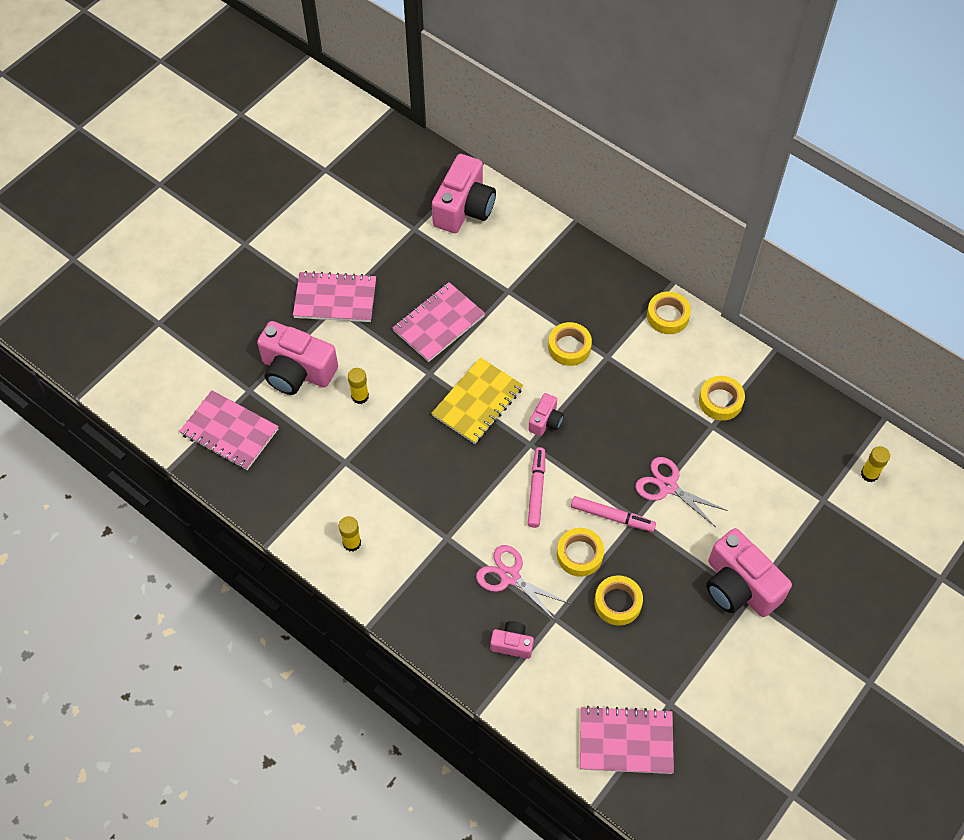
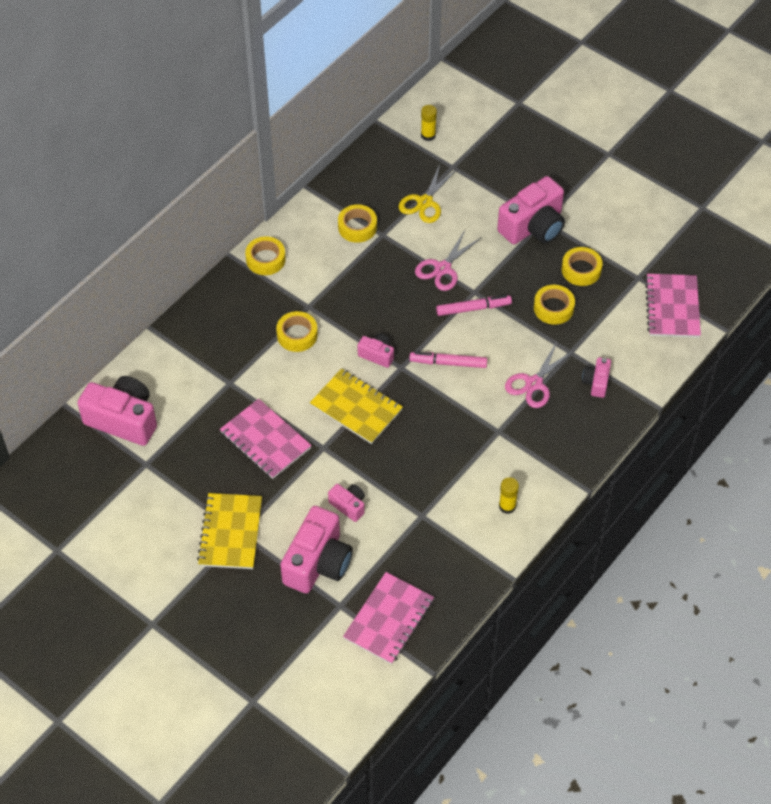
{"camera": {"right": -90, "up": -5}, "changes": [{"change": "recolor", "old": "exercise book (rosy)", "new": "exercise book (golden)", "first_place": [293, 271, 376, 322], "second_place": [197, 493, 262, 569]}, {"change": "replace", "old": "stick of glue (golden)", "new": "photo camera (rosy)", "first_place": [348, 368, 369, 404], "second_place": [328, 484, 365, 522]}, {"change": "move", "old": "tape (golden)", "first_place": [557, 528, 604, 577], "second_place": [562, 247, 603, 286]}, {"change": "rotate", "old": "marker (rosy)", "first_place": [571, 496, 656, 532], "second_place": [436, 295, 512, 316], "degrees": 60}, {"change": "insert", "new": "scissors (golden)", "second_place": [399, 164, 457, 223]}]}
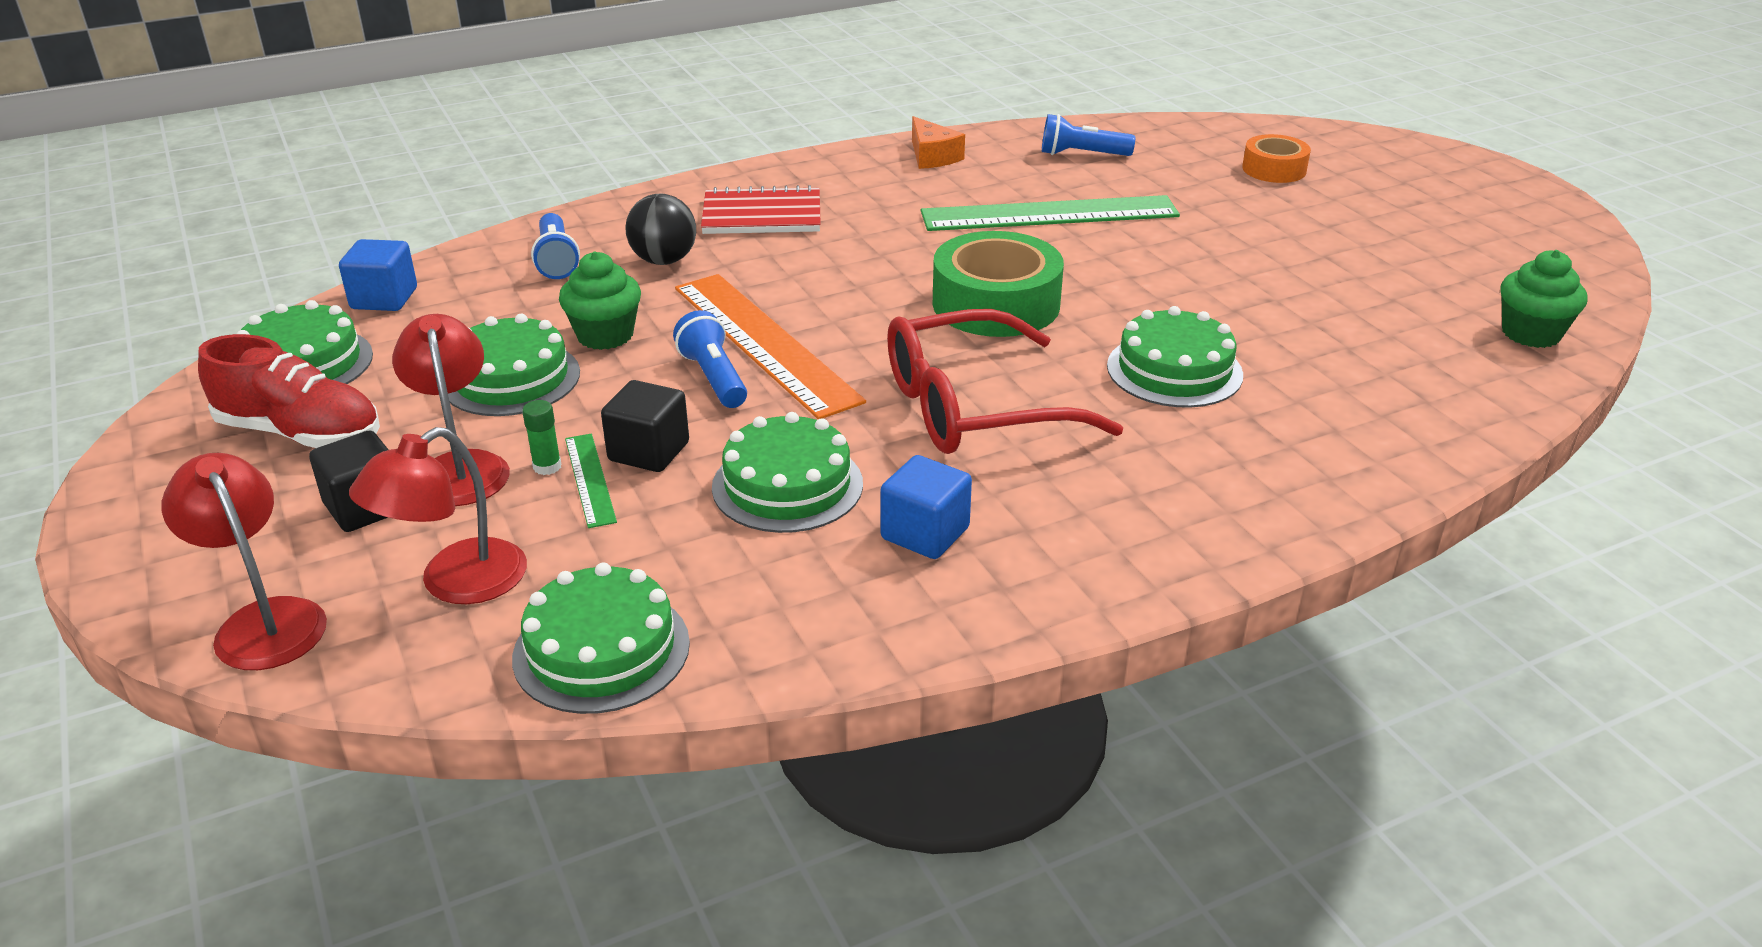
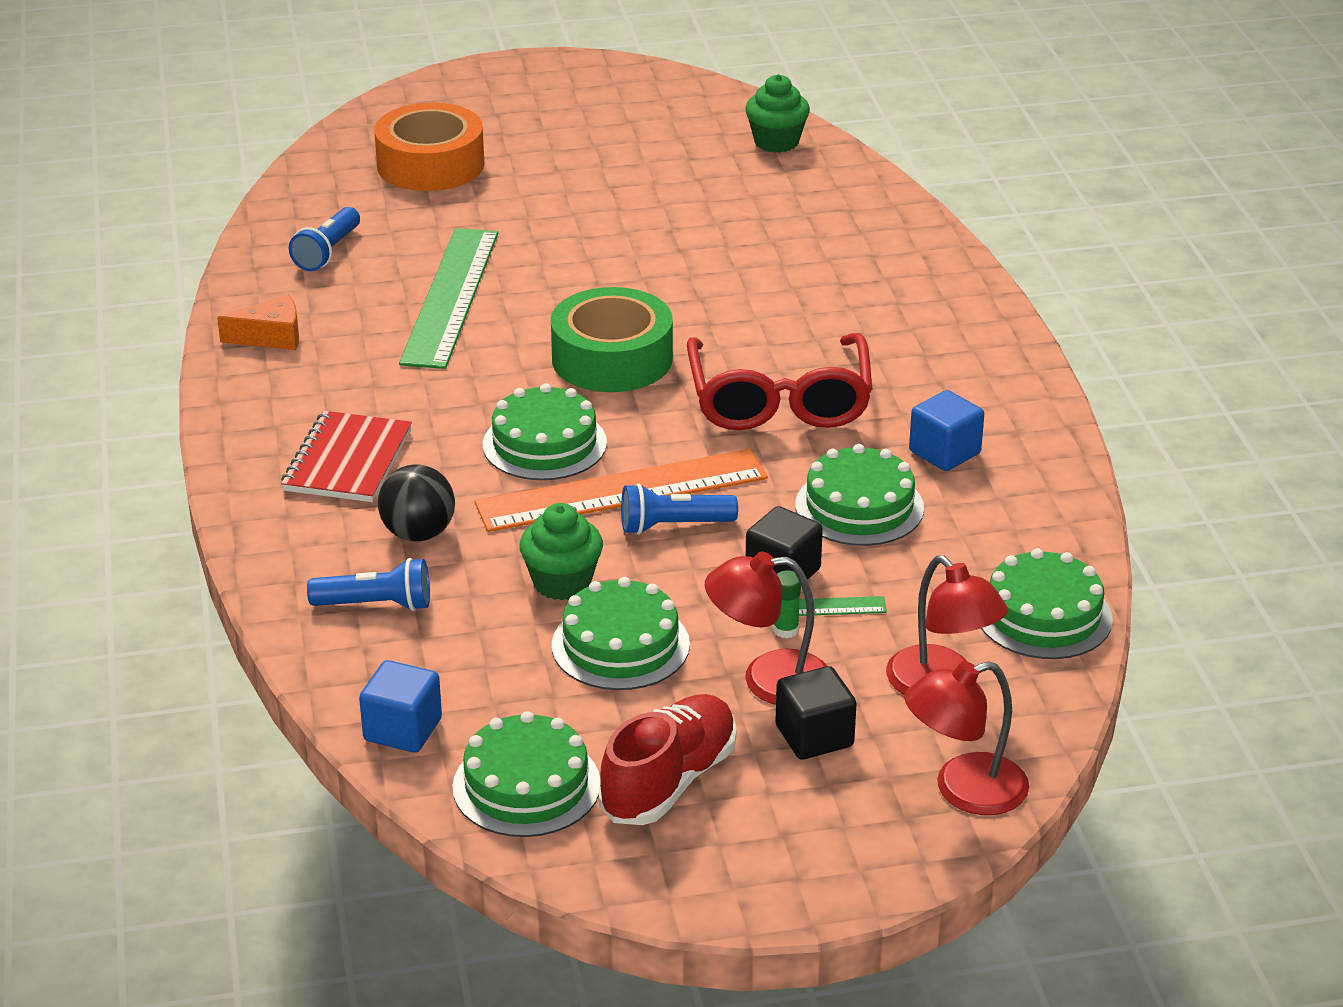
{"camera": {"right": -75, "up": 0}, "changes": [{"change": "move", "old": "gateau (leaf-green)", "first_place": [1107, 306, 1243, 408], "second_place": [483, 383, 607, 480]}, {"change": "resize", "old": "tape (orange)", "first_place": [1242, 134, 1311, 183], "second_place": [374, 103, 485, 191], "factor": 1.71}]}
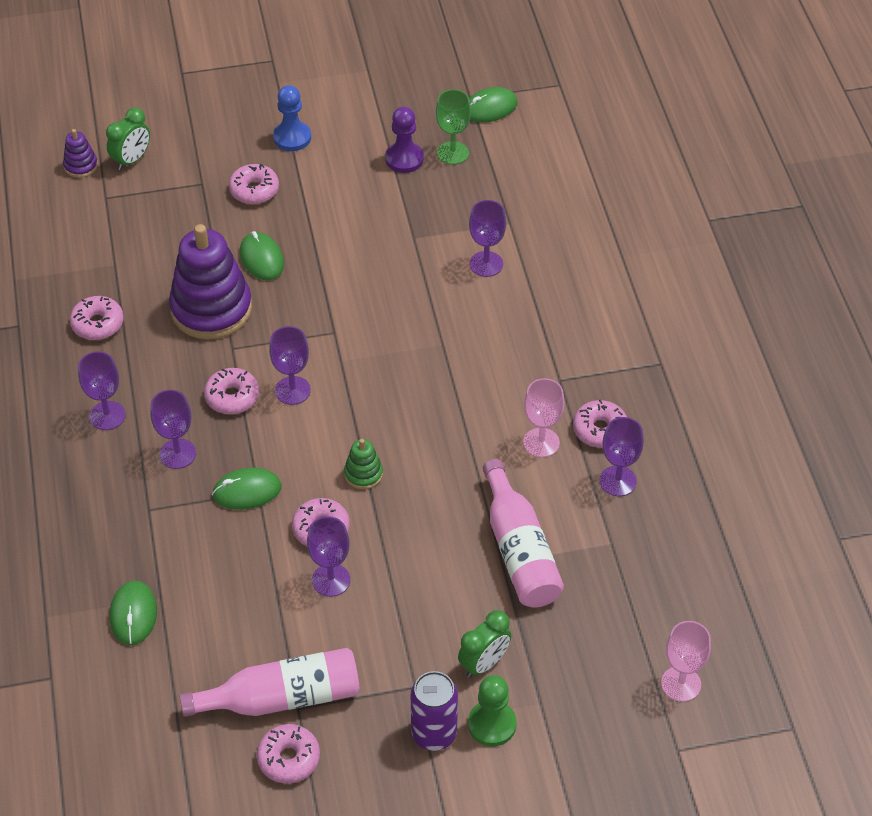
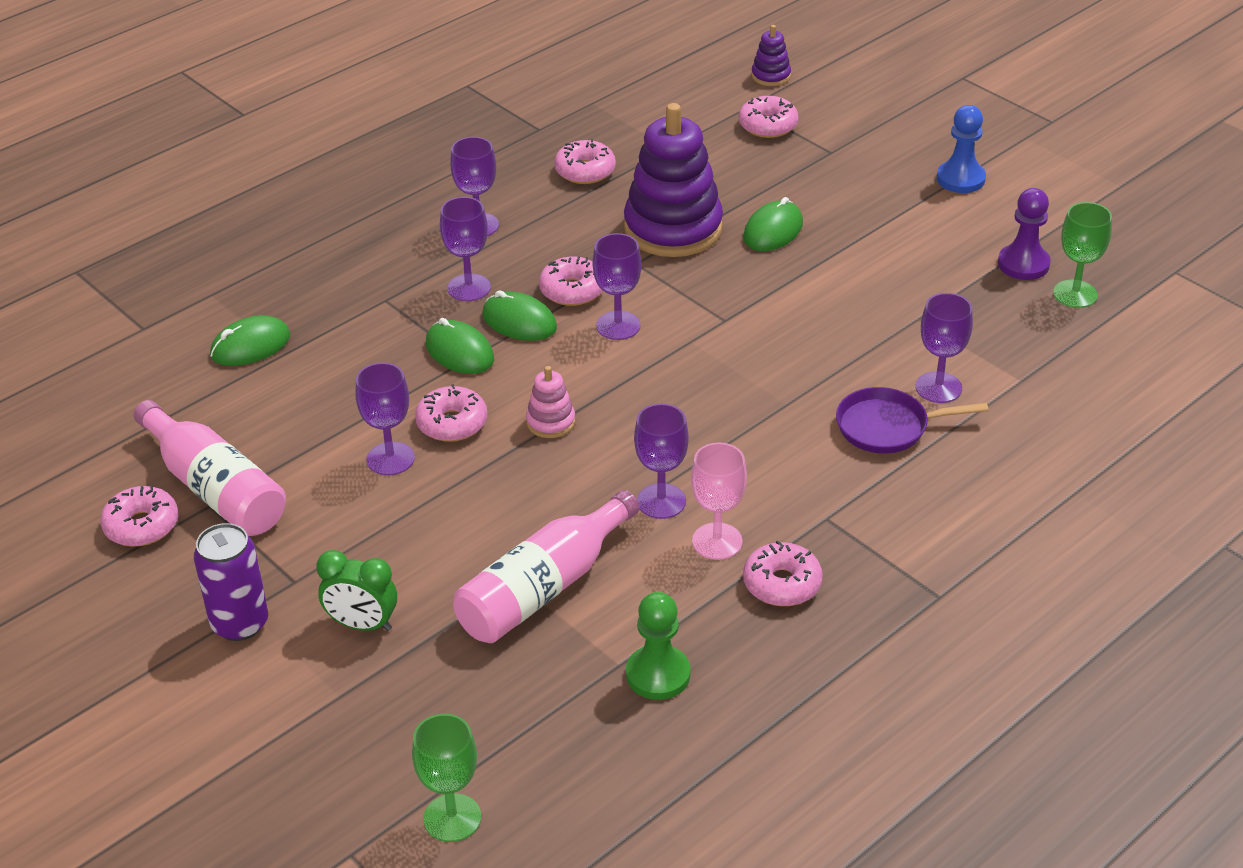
{"camera": {"right": 60, "up": -10}, "changes": [{"change": "delete", "old": "alarm clock (leaf-green)", "first_place": [106, 107, 150, 170]}, {"change": "move", "old": "glazed donut (rosy)", "first_place": [229, 164, 279, 204], "second_place": [739, 96, 799, 138]}, {"change": "recolor", "old": "ring stacker (leaf-green)", "new": "ring stacker (rosy)", "first_place": [344, 439, 383, 490], "second_place": [526, 366, 575, 438]}, {"change": "move", "old": "game pawn (leaf-green)", "first_place": [468, 675, 517, 747], "second_place": [626, 592, 691, 700]}, {"change": "move", "old": "PC mouse (leaf-green)", "first_place": [469, 87, 518, 123], "second_place": [482, 290, 557, 341]}, {"change": "move", "old": "chalice (purple)", "first_place": [600, 417, 644, 496], "second_place": [634, 404, 689, 519]}, {"change": "recolor", "old": "chalice (rosy)", "new": "chalice (leaf-green)", "first_place": [661, 621, 711, 702], "second_place": [412, 714, 481, 842]}, {"change": "insert", "new": "frying pan (purple)", "second_place": [836, 387, 989, 453]}]}
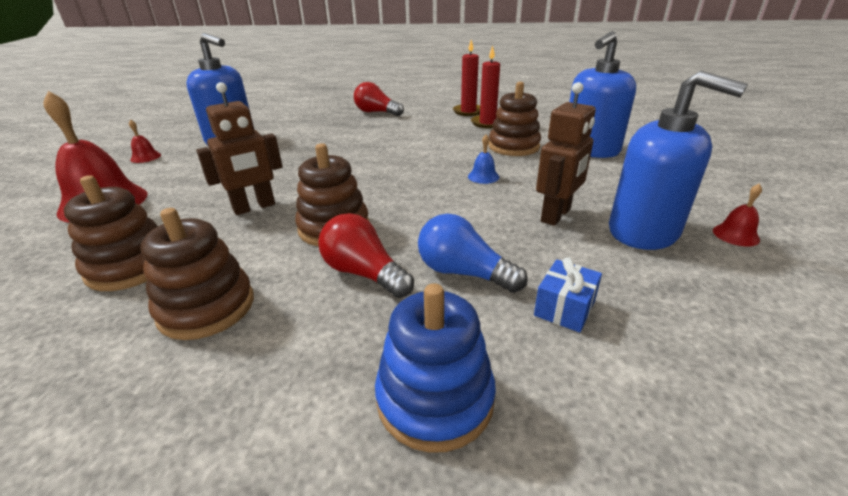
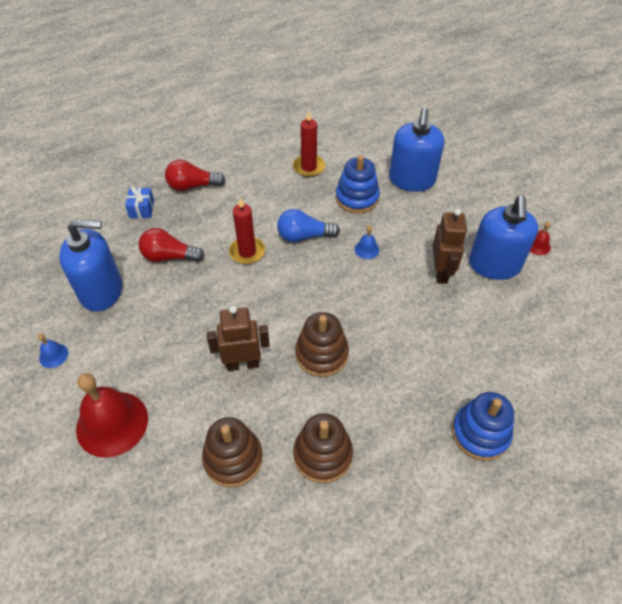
{"camera": {"right": -35, "up": 20}, "changes": [{"change": "recolor", "old": "bell (red)", "new": "bell (royal blue)", "first_place": [129, 119, 161, 163], "second_place": [38, 334, 68, 368]}, {"change": "rotate", "old": "robot figure (dark brown)", "first_place": [196, 82, 283, 215], "second_place": [207, 306, 270, 371], "degrees": -120}, {"change": "move", "old": "lightbulb (red)", "first_place": [318, 213, 414, 298], "second_place": [138, 228, 205, 262]}, {"change": "move", "old": "lightbulb (royal blue)", "first_place": [418, 214, 528, 293], "second_place": [277, 209, 340, 242]}, {"change": "move", "old": "wax candle (red)", "first_place": [453, 40, 480, 116], "second_place": [229, 197, 265, 264]}, {"change": "recolor", "old": "ring stacker (dark brown)", "new": "ring stacker (royal blue)", "first_place": [488, 82, 541, 156], "second_place": [336, 155, 380, 214]}, {"change": "move", "old": "gift (royal blue)", "first_place": [534, 257, 602, 333], "second_place": [125, 187, 154, 218]}, {"change": "rotate", "old": "soap dispenser (royal blue)", "first_place": [609, 71, 748, 250], "second_place": [469, 196, 538, 280], "degrees": 90}]}
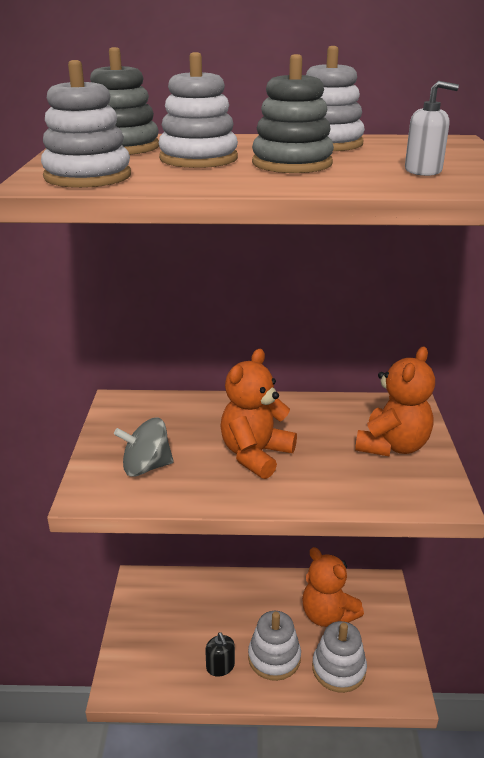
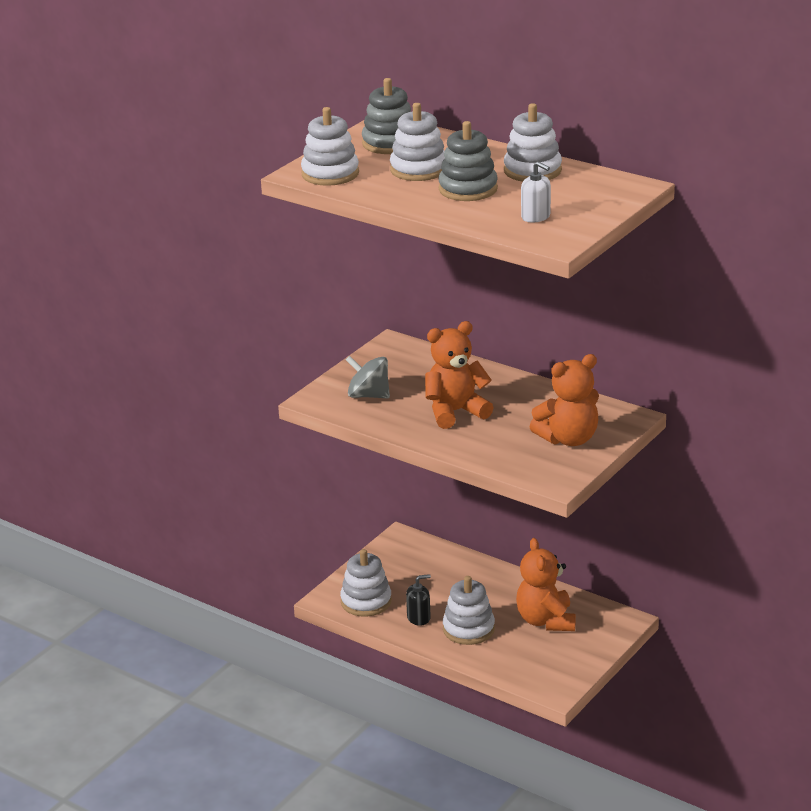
{"camera": {"right": 35, "up": 0}, "changes": [{"change": "rotate", "old": "soap dispenser (ebony)", "first_place": [205, 632, 235, 677], "second_place": [406, 574, 431, 626], "degrees": -120}, {"change": "move", "old": "ring stacker (pure white)", "first_place": [312, 621, 367, 693], "second_place": [340, 549, 392, 617]}]}
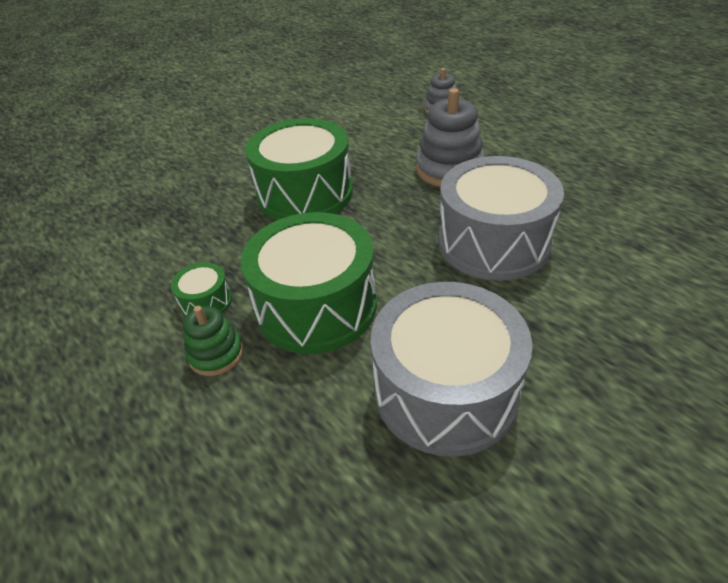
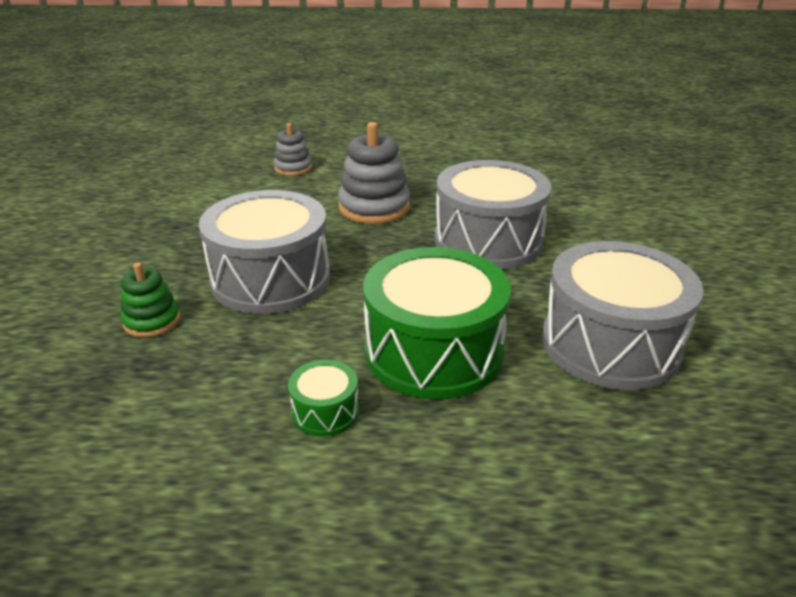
{"camera": {"right": -50, "up": -10}, "changes": [{"change": "move", "old": "ring stacker (leaf-green)", "first_place": [183, 306, 244, 376], "second_place": [121, 262, 180, 338]}, {"change": "recolor", "old": "snare drum (leaf-green)", "new": "snare drum (grey)", "first_place": [245, 118, 353, 220], "second_place": [199, 190, 330, 314]}]}
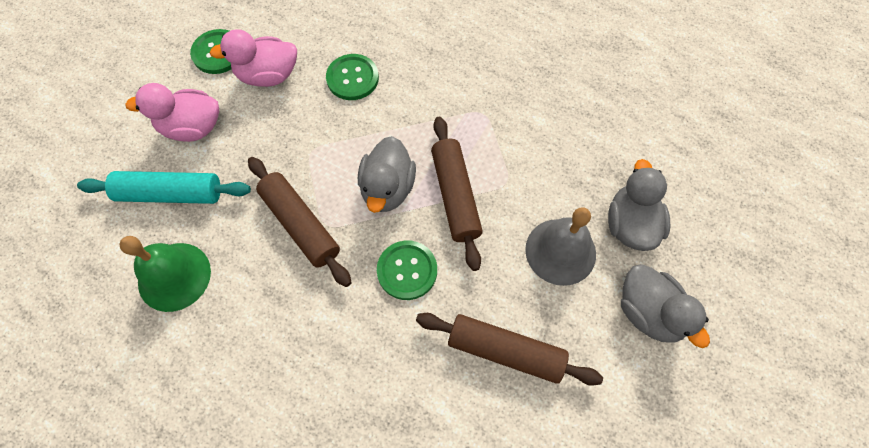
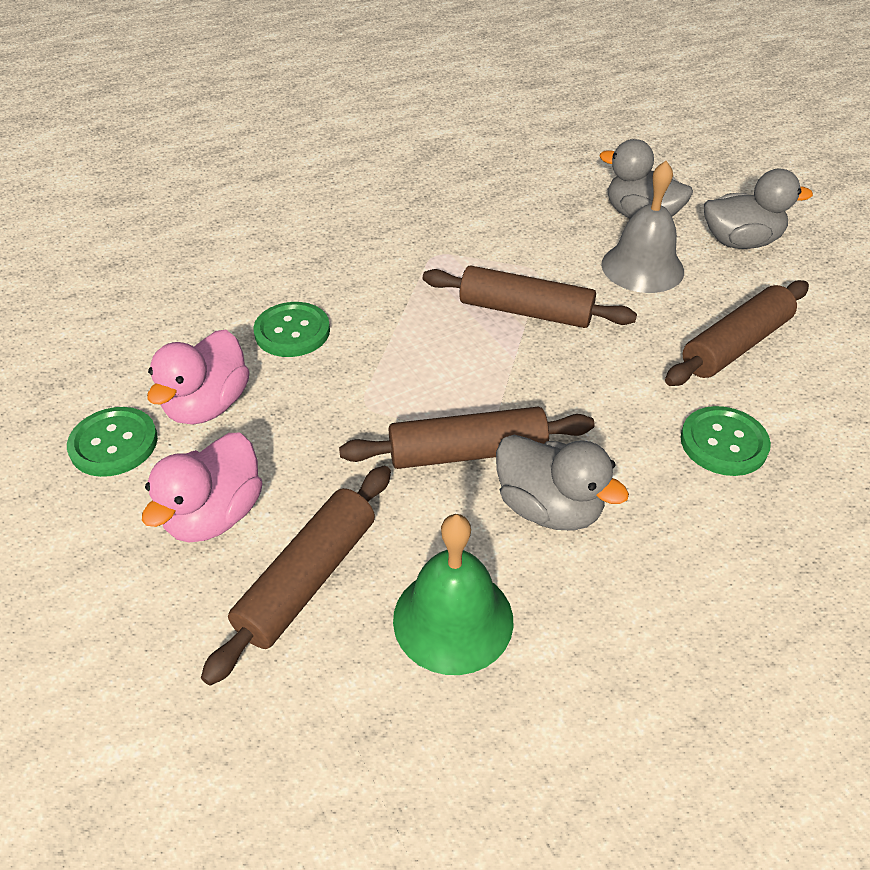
{"camera": {"right": -60, "up": -20}, "changes": [{"change": "recolor", "old": "dough roller (aqua)", "new": "dough roller (dark brown)", "first_place": [77, 171, 251, 204], "second_place": [201, 465, 391, 686]}, {"change": "move", "old": "duck (grey)", "first_place": [358, 136, 416, 213], "second_place": [496, 435, 629, 531]}, {"change": "move", "old": "button (leaf-green)", "first_place": [377, 240, 437, 300], "second_place": [681, 406, 771, 476]}]}
